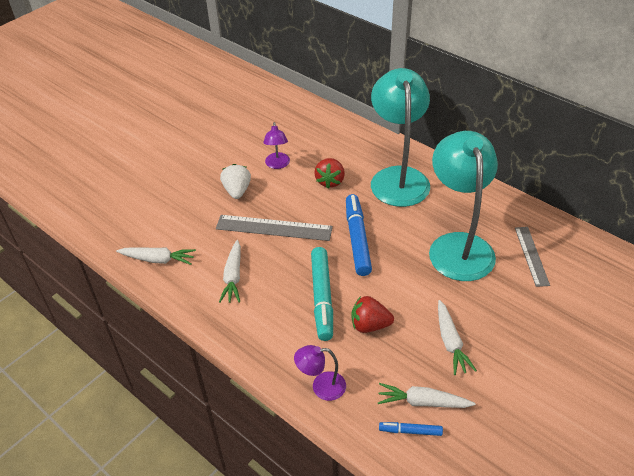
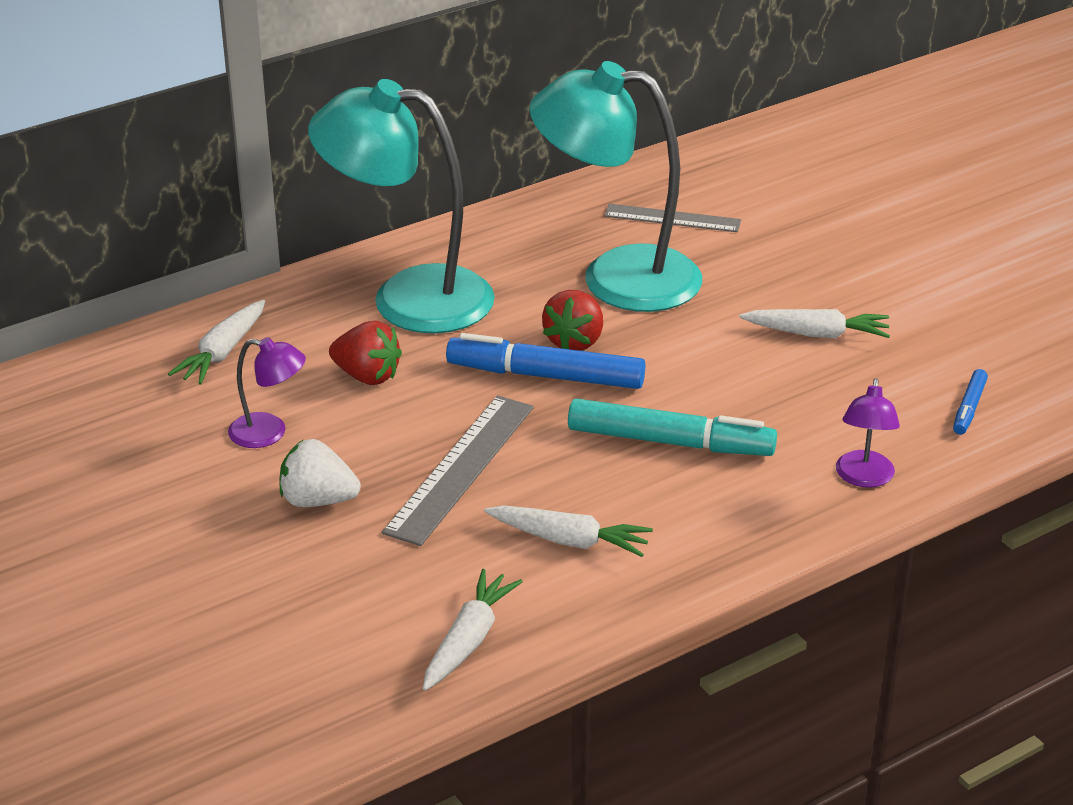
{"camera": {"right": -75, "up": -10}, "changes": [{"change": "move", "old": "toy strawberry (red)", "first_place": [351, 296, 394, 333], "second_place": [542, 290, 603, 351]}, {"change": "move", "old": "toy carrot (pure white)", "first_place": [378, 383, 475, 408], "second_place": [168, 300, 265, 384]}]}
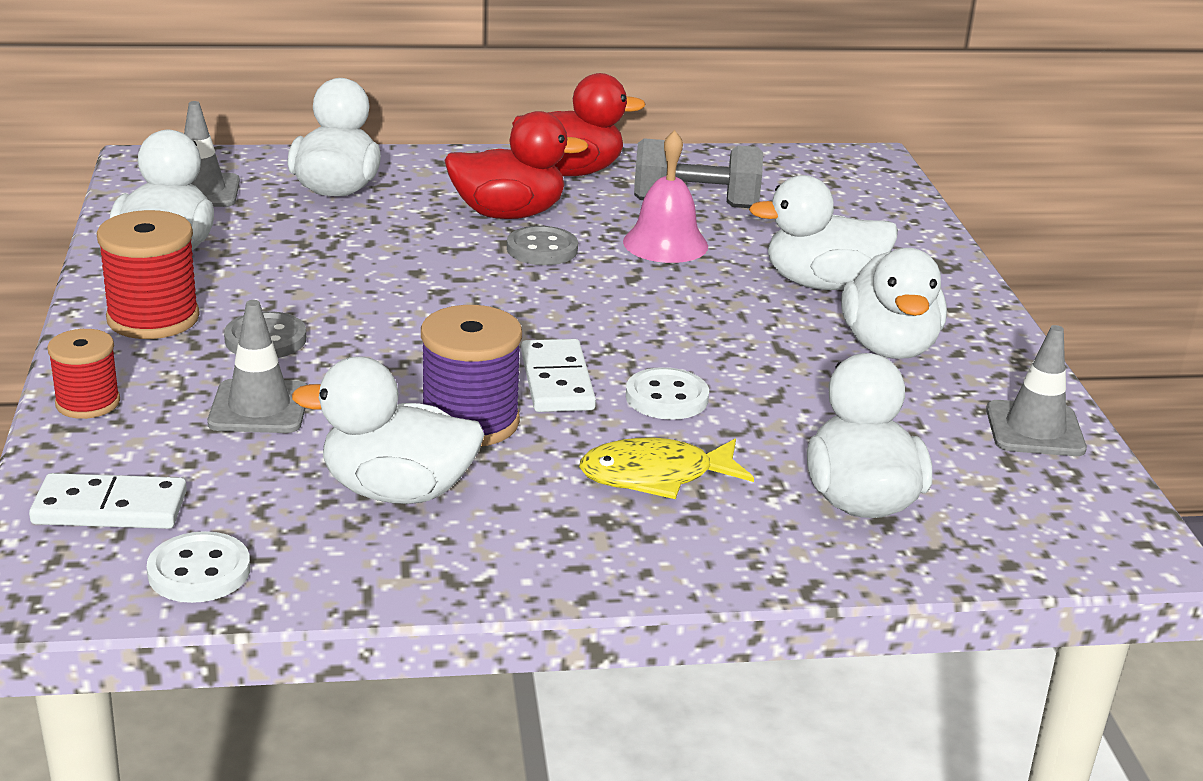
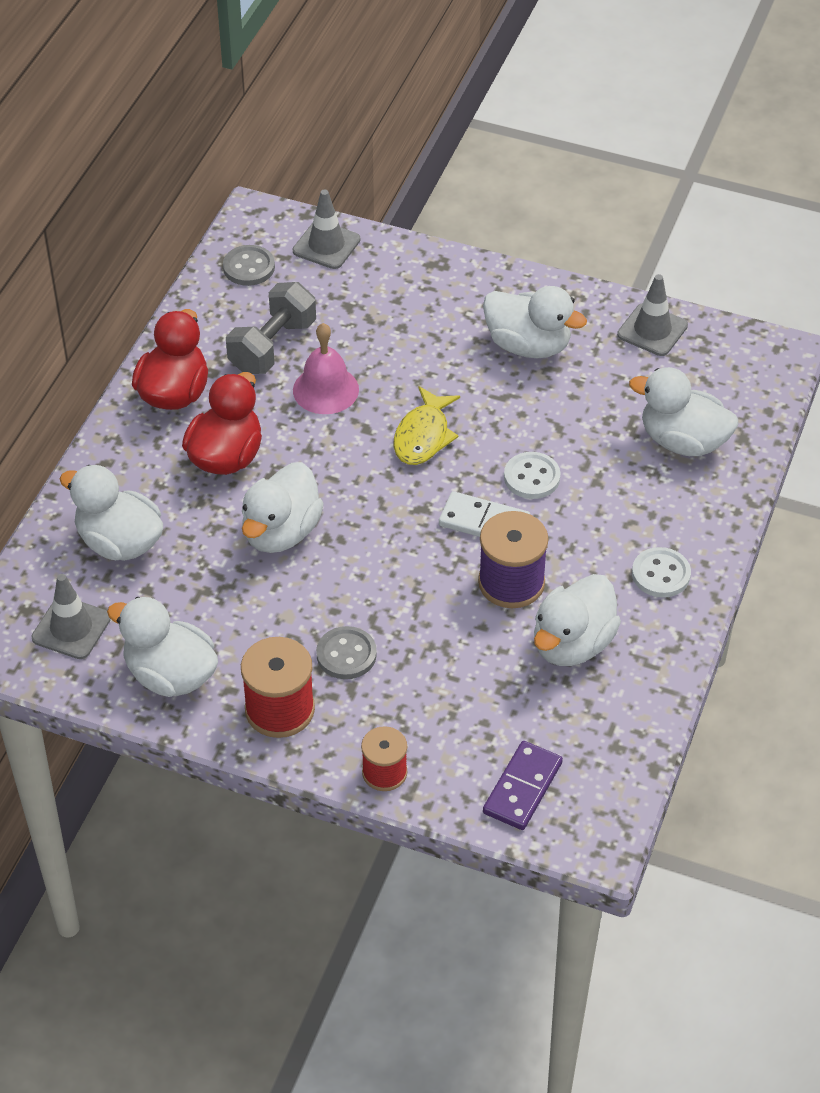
{"camera": {"right": -60, "up": 20}, "changes": [{"change": "recolor", "old": "domino tile (pure white)", "new": "domino tile (purple)", "first_place": [29, 473, 187, 529], "second_place": [483, 741, 563, 830]}, {"change": "move", "old": "button (pure white)", "first_place": [147, 531, 250, 603], "second_place": [632, 547, 691, 598]}, {"change": "move", "old": "road cone (grey)", "first_place": [207, 300, 308, 433], "second_place": [293, 189, 360, 269]}, {"change": "move", "old": "button (grey)", "first_place": [507, 226, 578, 265], "second_place": [223, 245, 275, 286]}, {"change": "move", "old": "fish figure (golden)", "first_place": [579, 438, 754, 499], "second_place": [394, 386, 460, 465]}, {"change": "move", "old": "duck (pure white)", "first_place": [749, 175, 898, 290], "second_place": [242, 462, 324, 553]}]}
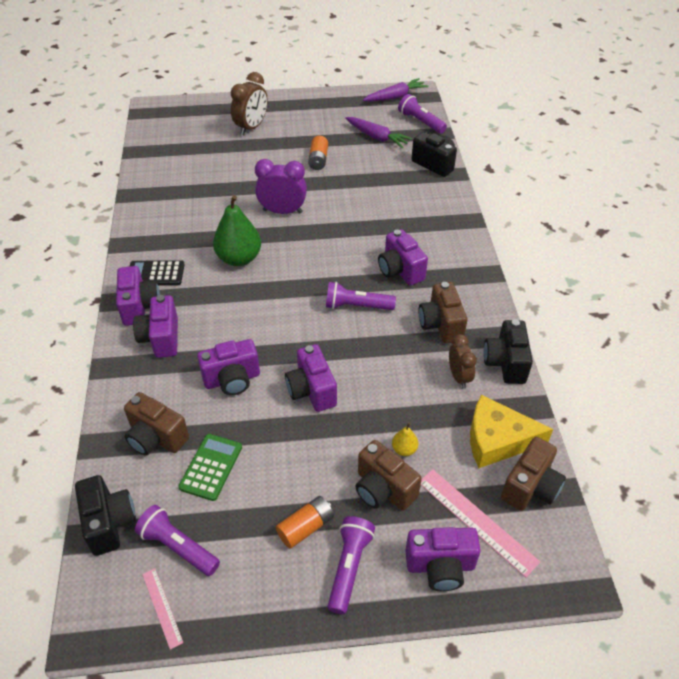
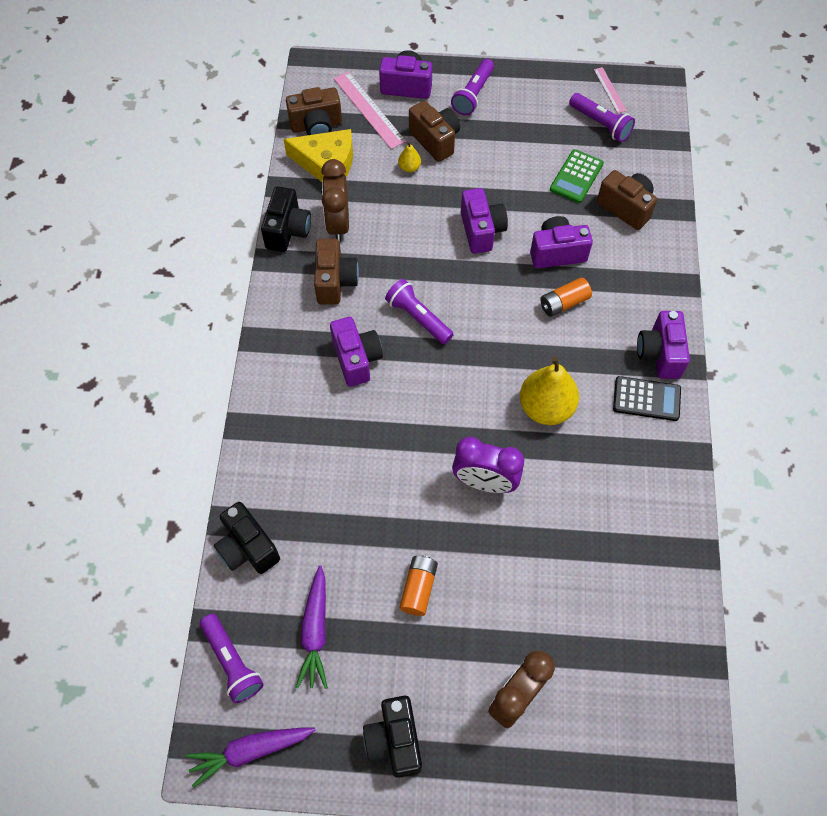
{"camera": {"right": -170, "up": 15}, "changes": [{"change": "move", "old": "photo camera (ebony)", "first_place": [75, 475, 136, 556], "second_place": [363, 695, 422, 778]}, {"change": "delete", "old": "photo camera (purple)", "first_place": [133, 295, 178, 358]}, {"change": "recolor", "old": "pear (leaf-green)", "new": "pear (golden)", "first_place": [213, 195, 261, 266], "second_place": [520, 357, 579, 425]}, {"change": "move", "old": "battery (orange)", "first_place": [276, 496, 334, 549], "second_place": [540, 277, 592, 317]}, {"change": "rotate", "old": "pocket torch (purple)", "first_place": [326, 282, 396, 310], "second_place": [385, 279, 454, 344], "degrees": -150}, {"change": "rotate", "old": "toy carrot (purple)", "first_place": [345, 117, 412, 148], "second_place": [296, 566, 328, 689], "degrees": -135}, {"change": "resize", "old": "alarm clock (dark brown)", "first_place": [449, 334, 477, 389], "second_place": [321, 159, 349, 242], "factor": 1.53}, {"change": "rotate", "old": "photo camera (dark brown)", "first_place": [501, 437, 566, 511], "second_place": [286, 87, 342, 135], "degrees": -150}]}
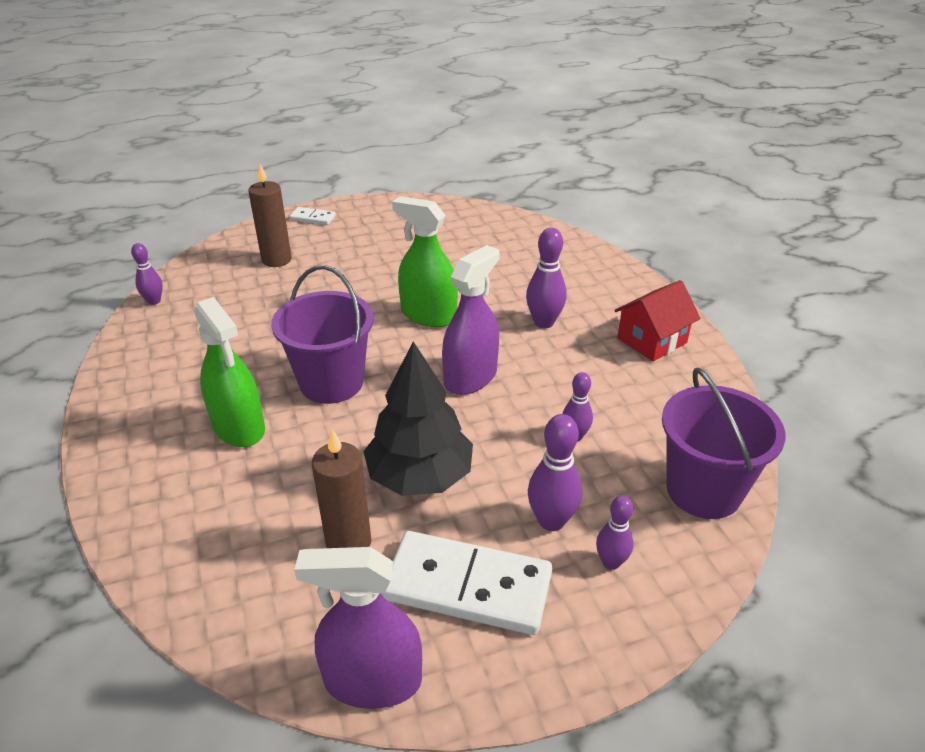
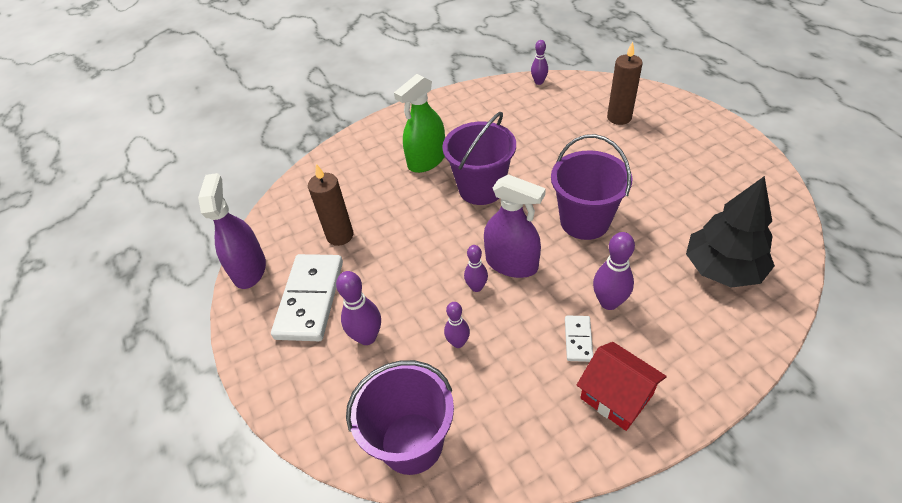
{"camera": {"right": 85, "up": 10}, "changes": [{"change": "move", "old": "domino tile (pure white)", "first_place": [289, 207, 336, 225], "second_place": [565, 316, 593, 362]}, {"change": "move", "old": "tree (ebony)", "first_place": [363, 341, 473, 496], "second_place": [686, 176, 775, 288]}, {"change": "replace", "old": "spray cleaner (leaf-green)", "new": "bucket (purple)", "first_place": [392, 196, 458, 327], "second_place": [551, 134, 632, 240]}, {"change": "move", "old": "skittle (purple)", "first_place": [596, 496, 633, 570], "second_place": [464, 245, 488, 292]}]}
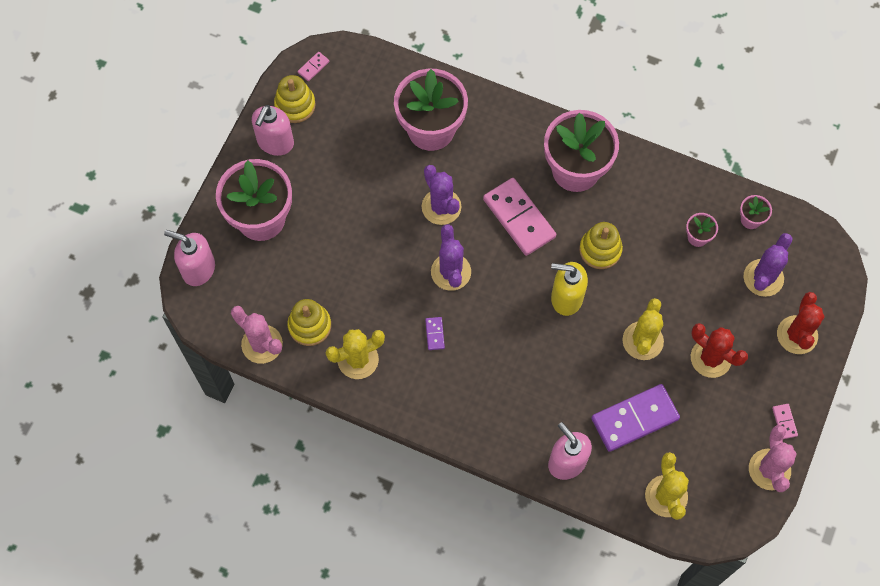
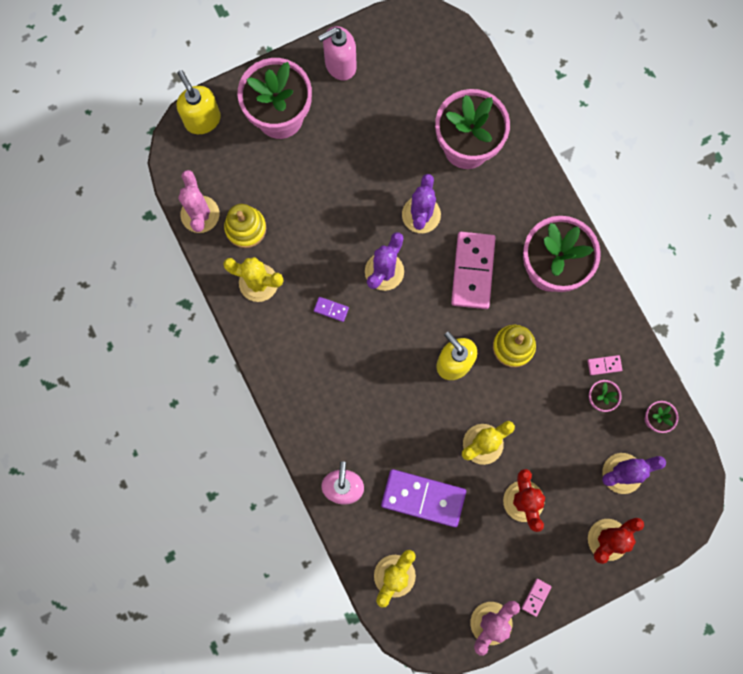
{"camera": {"right": 40, "up": 10}, "changes": [{"change": "recolor", "old": "soap dispenser (rosy)", "new": "soap dispenser (golden)", "first_place": [164, 230, 215, 286], "second_place": [177, 70, 221, 134]}, {"change": "delete", "old": "ring stacker (golden)", "first_place": [274, 75, 316, 123]}, {"change": "move", "old": "domino tile (rosy)", "first_place": [298, 52, 330, 81], "second_place": [587, 355, 622, 375]}, {"change": "rotate", "old": "domino tile (purple)", "first_place": [425, 317, 445, 350], "second_place": [314, 297, 349, 322], "degrees": 75}]}
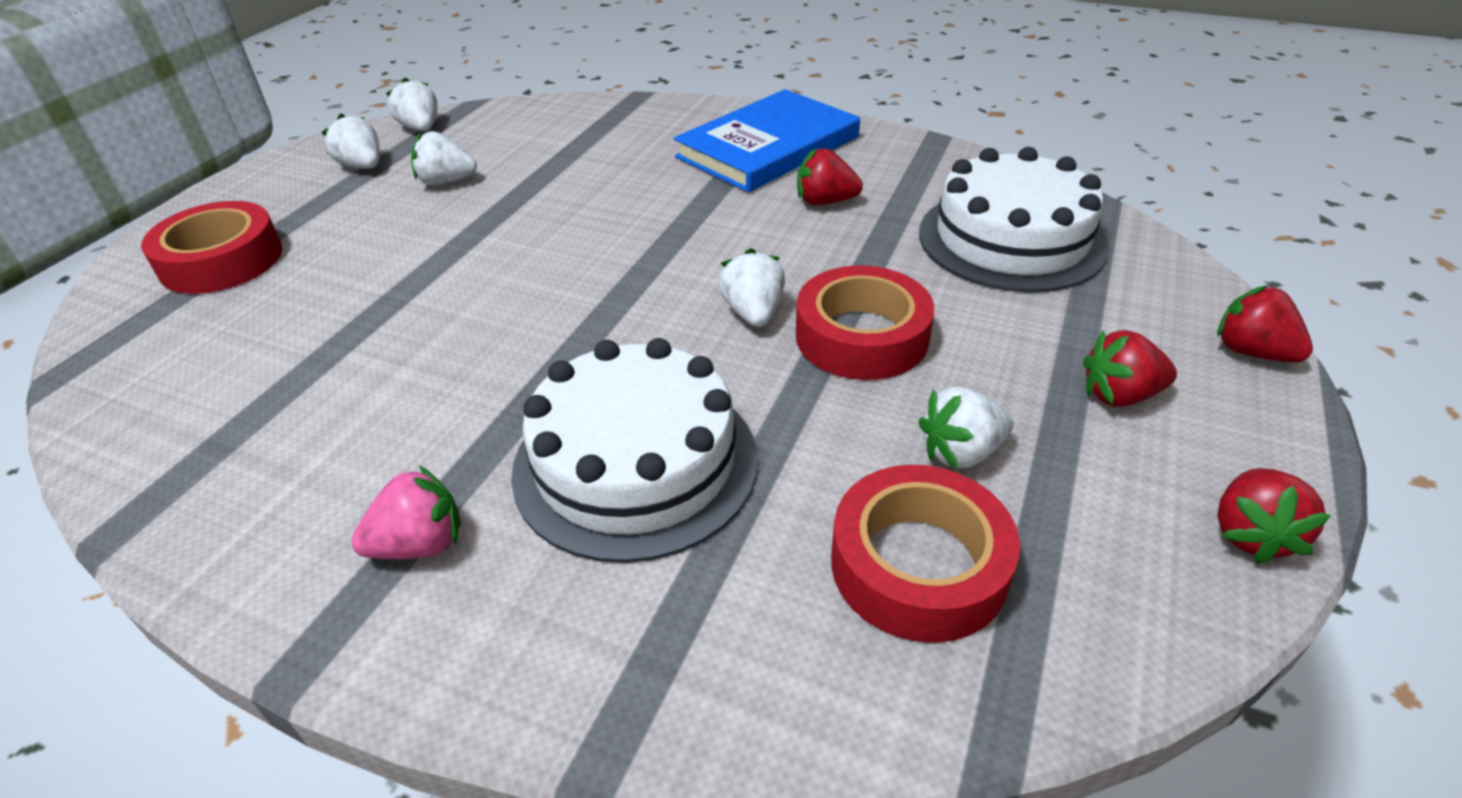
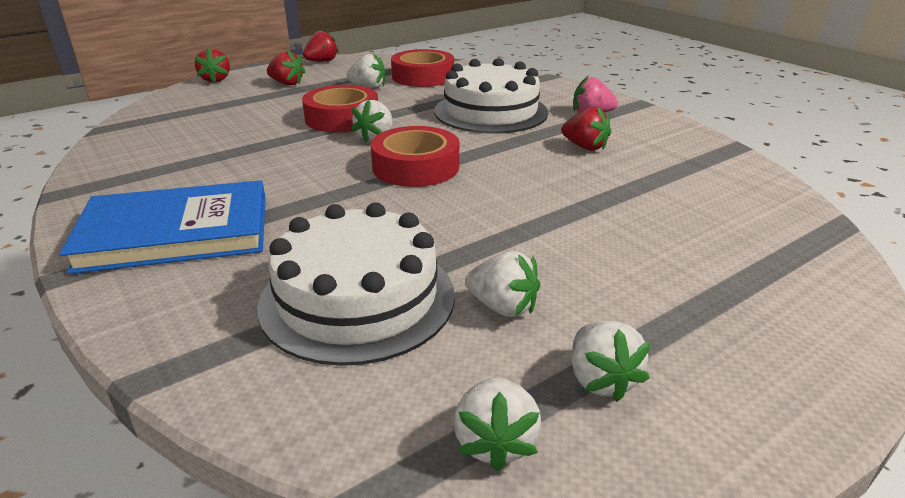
{"camera": {"right": -150, "up": -10}, "changes": [{"change": "move", "old": "tape (red)", "first_place": [141, 201, 282, 294], "second_place": [371, 126, 459, 187]}, {"change": "move", "old": "toy strawberry (red)", "first_place": [797, 148, 863, 205], "second_place": [561, 107, 611, 151]}, {"change": "move", "old": "gateau (pure white)", "first_place": [919, 147, 1109, 293], "second_place": [257, 202, 455, 366]}]}
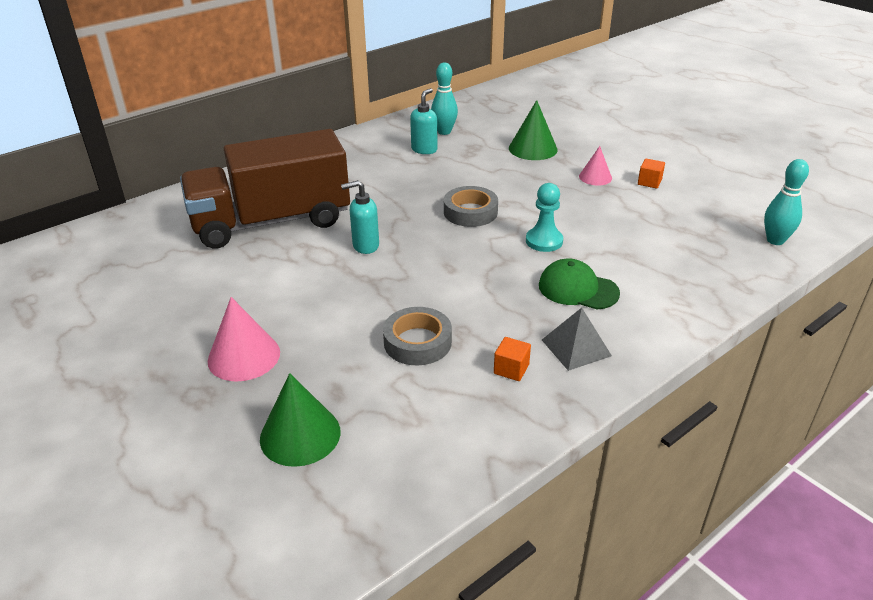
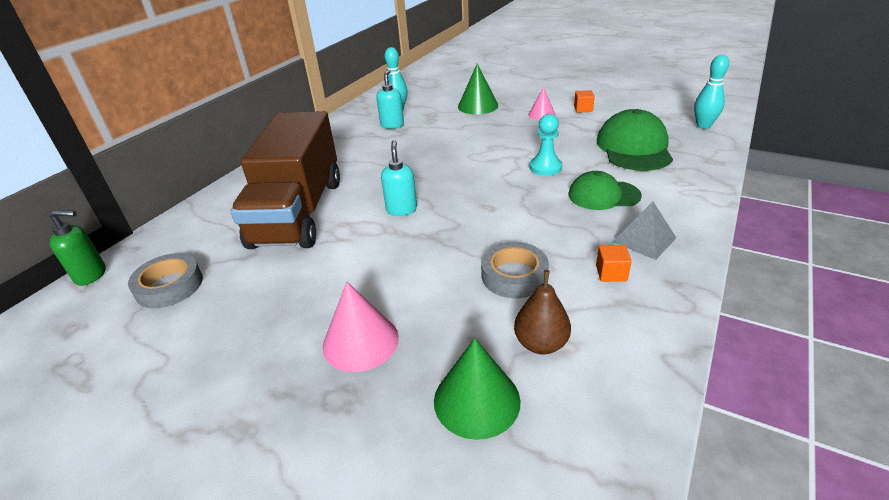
{"camera": {"right": -20, "up": 0}, "changes": [{"change": "rotate", "old": "lorry (dark brown)", "first_place": [180, 129, 350, 249], "second_place": [230, 111, 340, 249], "degrees": -45}, {"change": "rotate", "old": "soap dispenser (aqua)", "first_place": [341, 180, 379, 254], "second_place": [381, 140, 417, 216], "degrees": 120}, {"change": "move", "old": "tape (grey)", "first_place": [444, 186, 498, 227], "second_place": [128, 253, 203, 309]}, {"change": "insert", "new": "soap dispenser (leaf-green)", "second_place": [50, 210, 106, 286]}, {"change": "insert", "new": "pear (dark brown)", "second_place": [514, 270, 571, 354]}, {"change": "insert", "new": "peaked cap (leaf-green)", "second_place": [597, 109, 673, 171]}]}
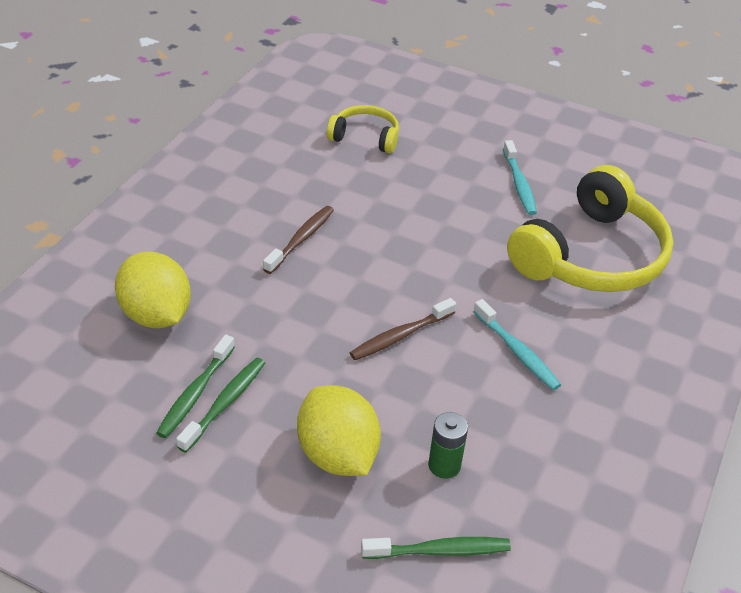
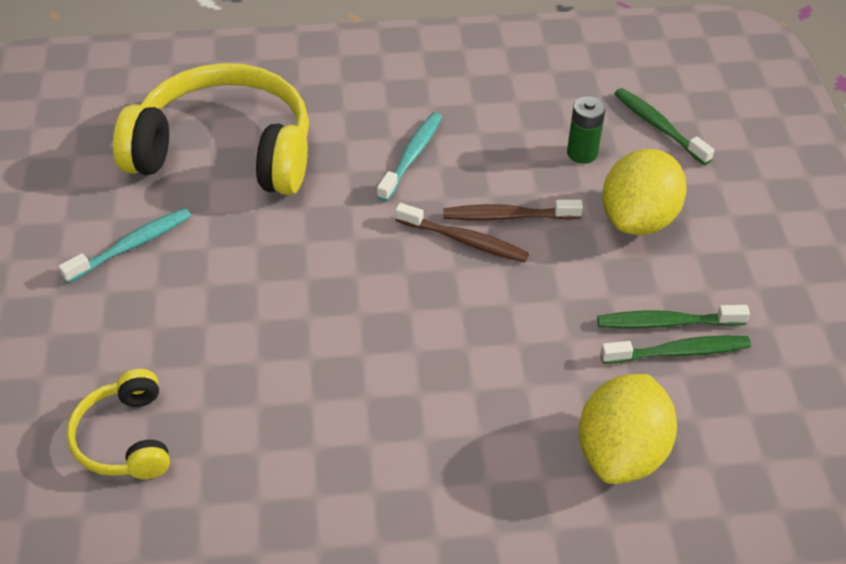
{"camera": {"right": -120, "up": 5}, "changes": [{"change": "move", "old": "tooth brush (dark brown)", "first_place": [263, 206, 334, 274], "second_place": [443, 200, 583, 221]}]}
